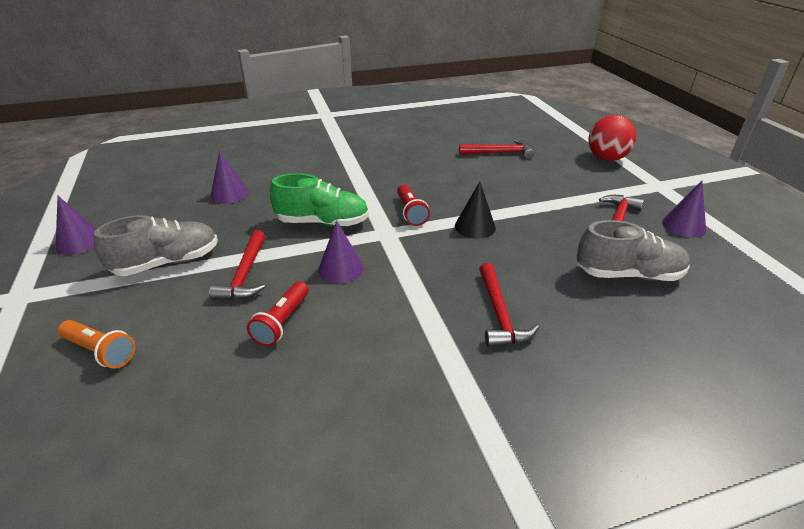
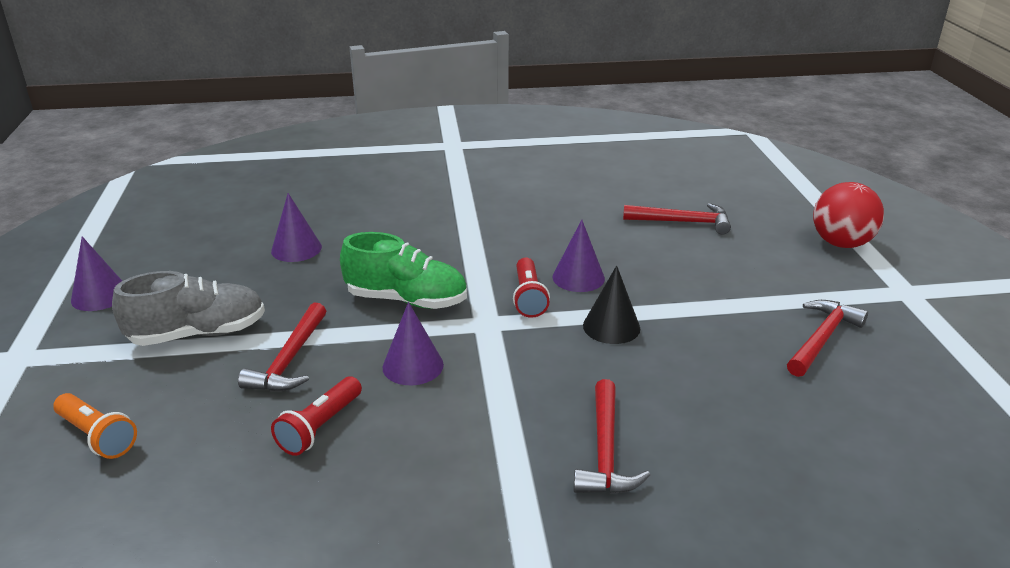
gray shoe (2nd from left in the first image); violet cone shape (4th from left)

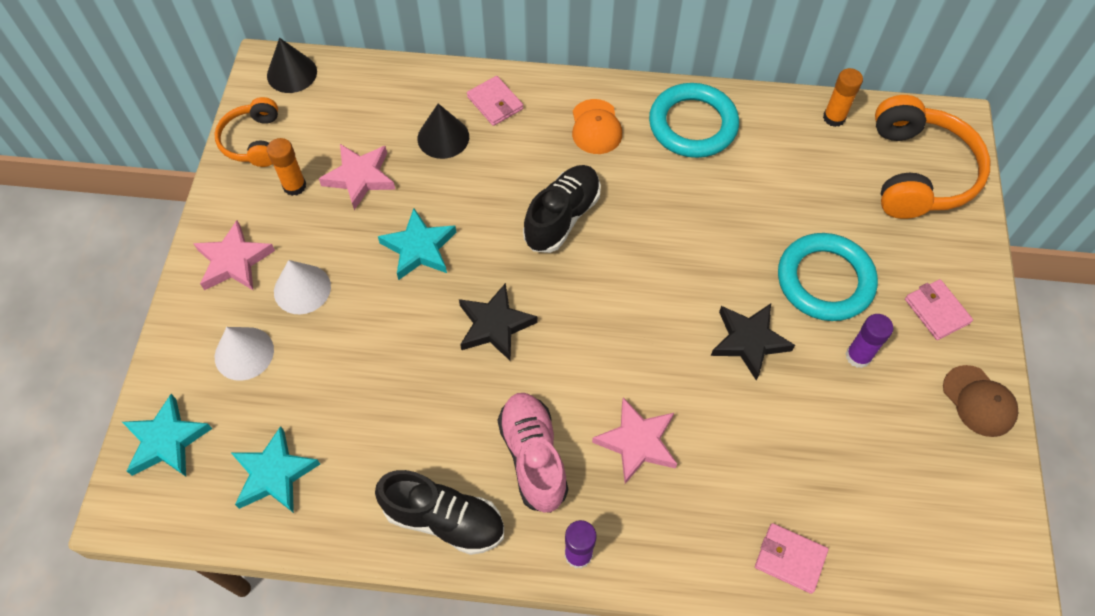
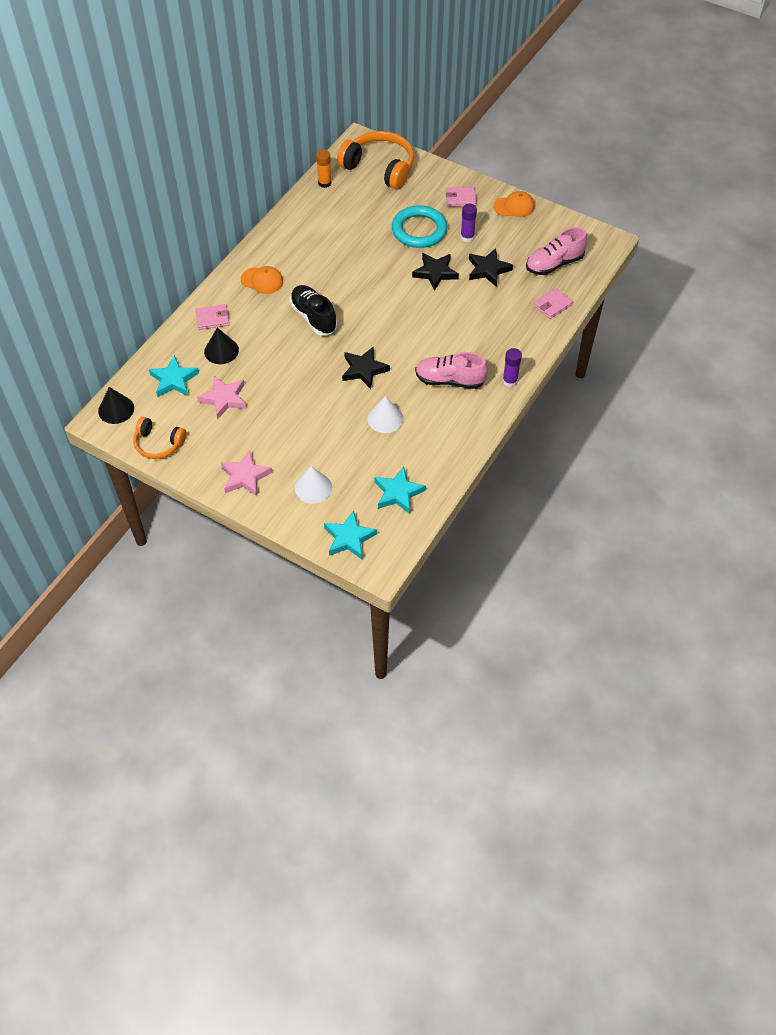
orange glue (1st from left in the first image); pure white cone shape (2nd from left); black shoe (1st from left in the first image); aqua star shape (1st from left); pink star shape (3rd from left in the first image); aqua torus (1st from left in the first image); orange cap (2nd from left); black star shape (3rd from left); pink shoe (2nd from left)

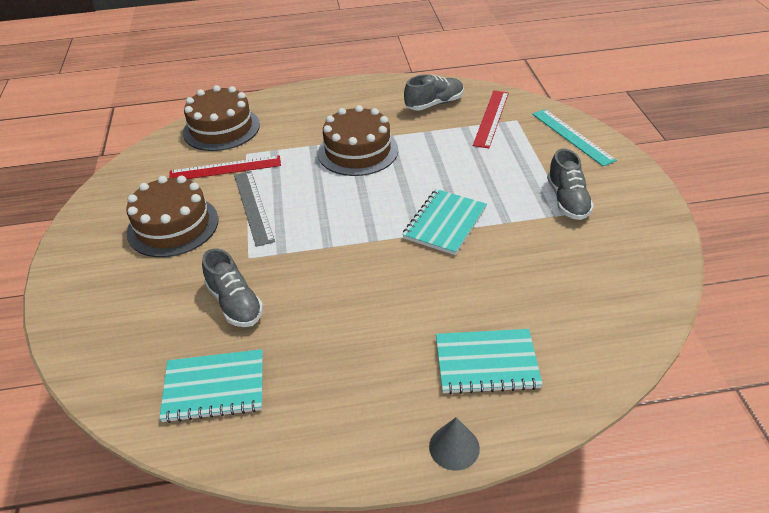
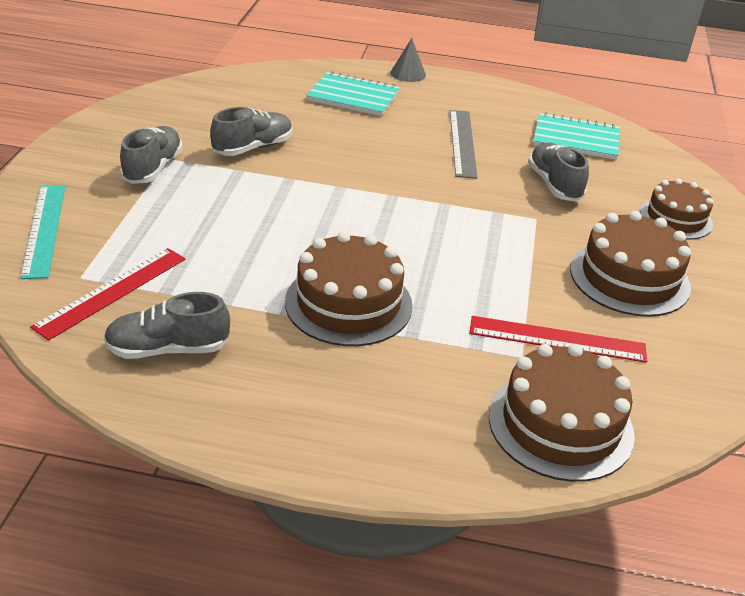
gray ruler; aqua notepad (2nd from left in the first image); gray shoe (3rd from left); russet gateau (4th from left)

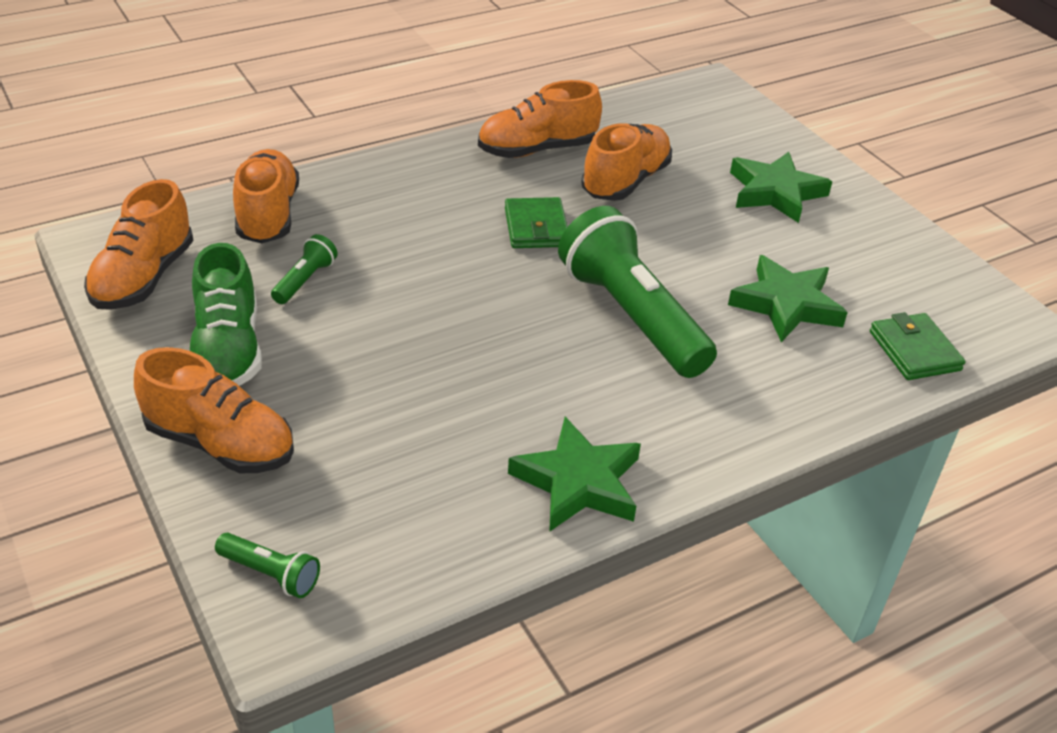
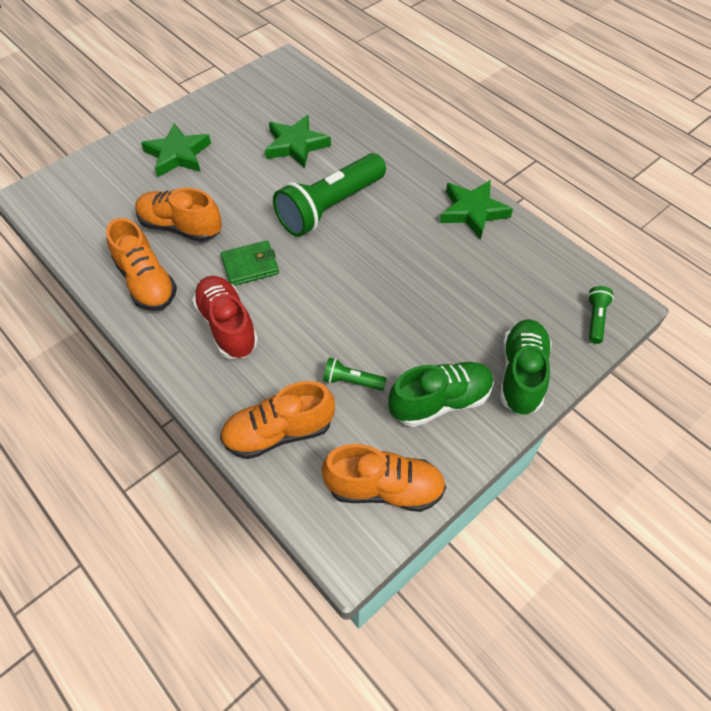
leaf-green shoe (2nd from left); leaf-green card wallet (2nd from left in the first image); scarlet shoe

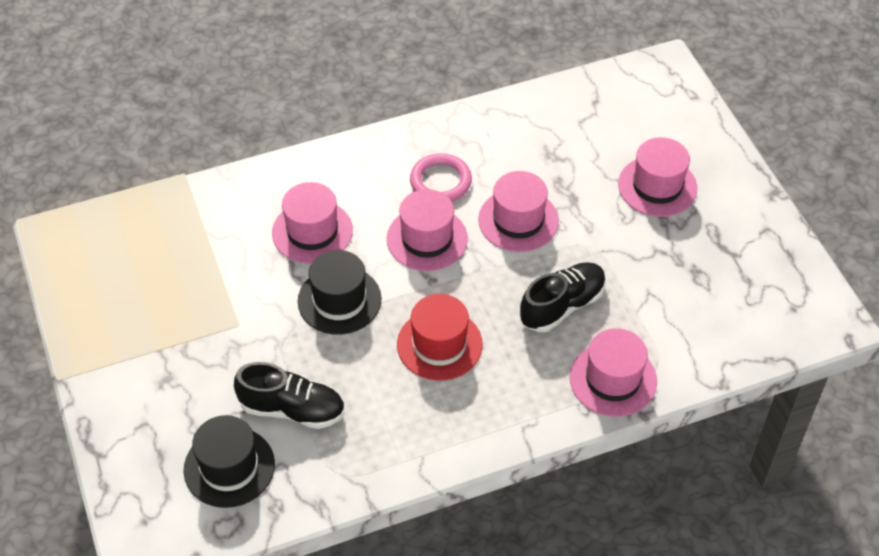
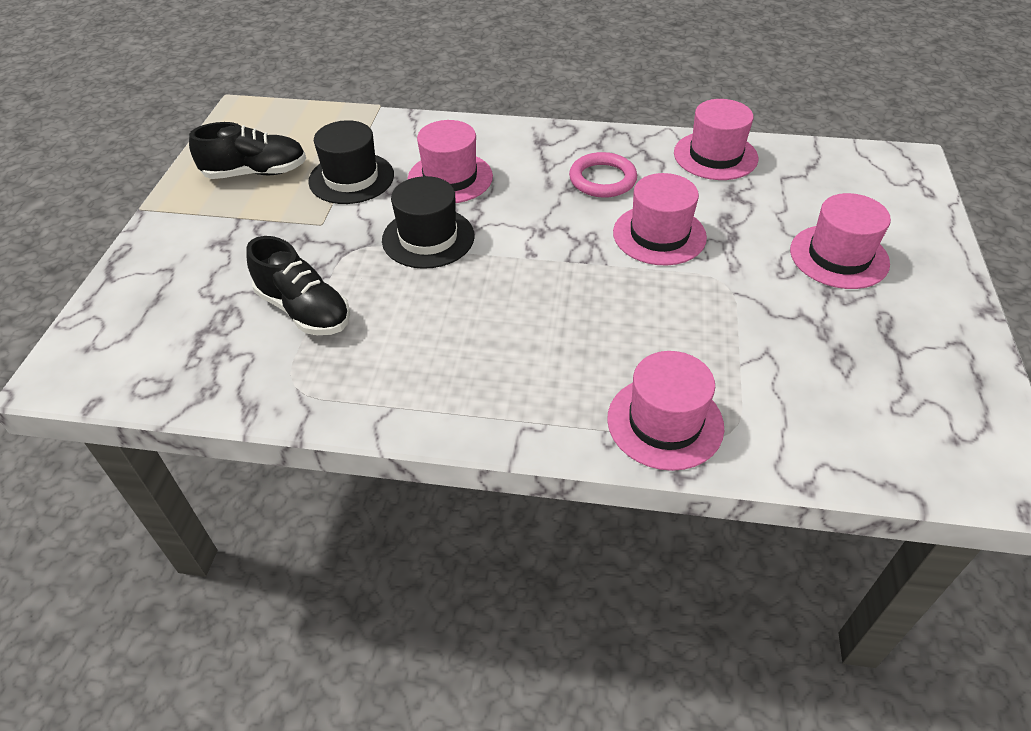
black top hat (1st from left); pink top hat (4th from left); scarlet top hat; black shoe (1st from left)

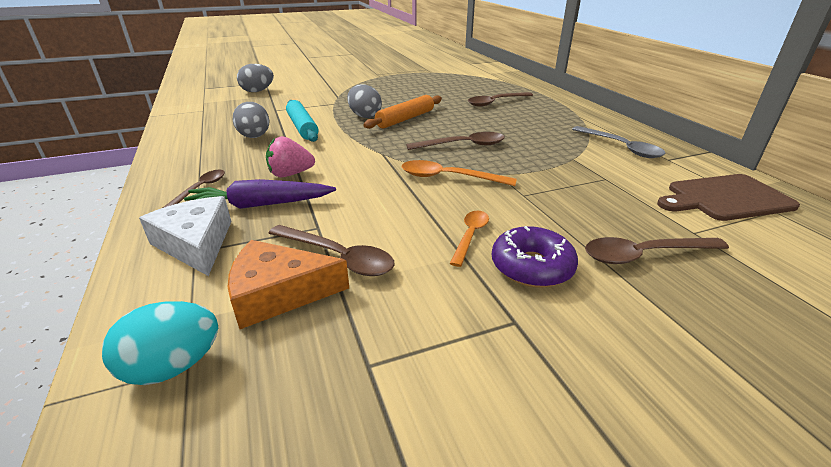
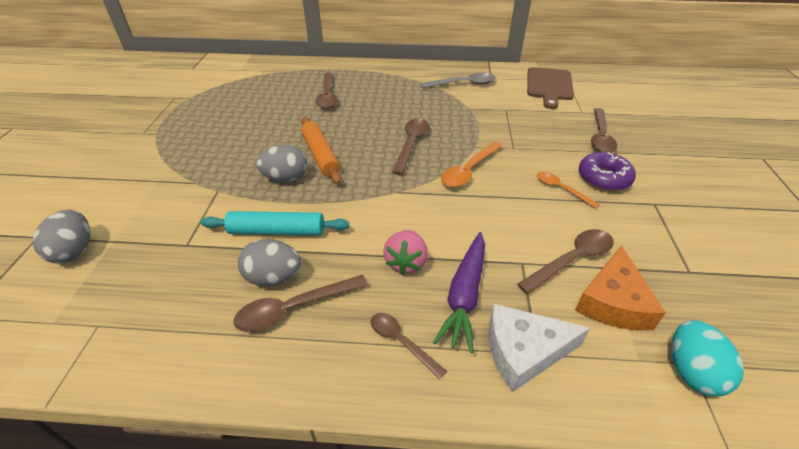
russet tablespoon (1st from left)

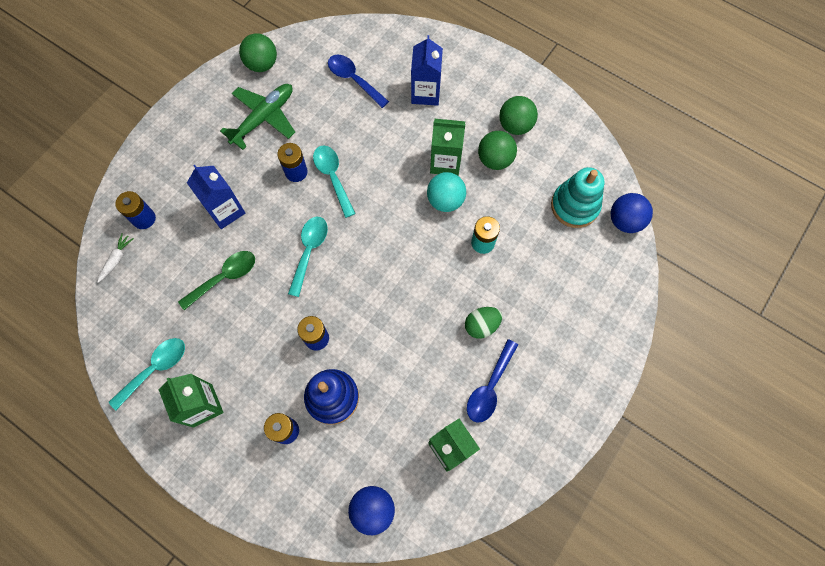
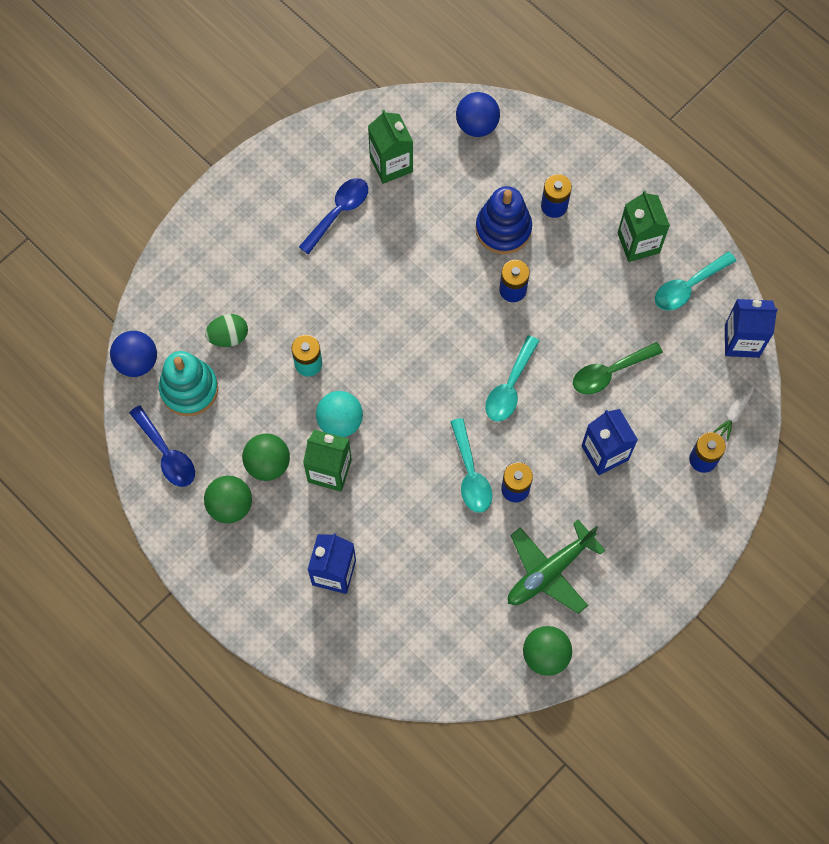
cobalt tablespoon (1st from left); leaf-green egg; cobalt carton (3rd from left)

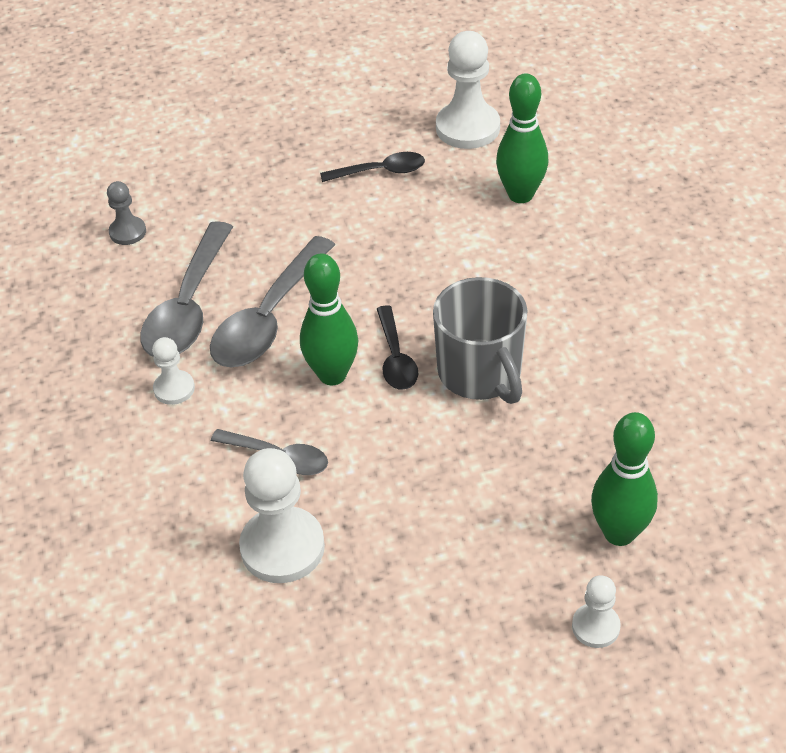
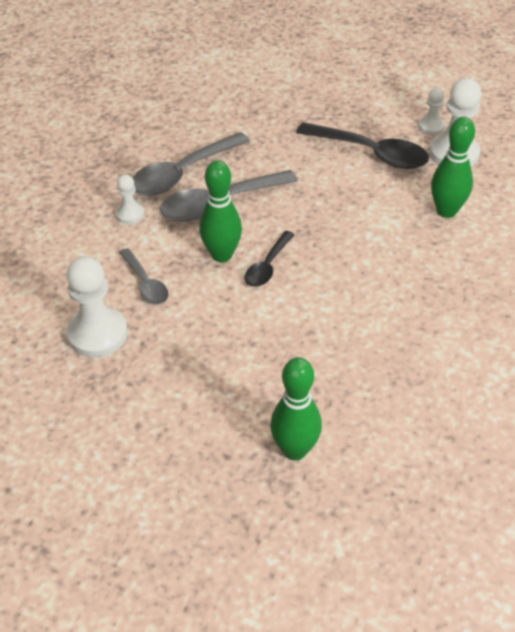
gray pawn; black tablespoon (2nd from left); gray tea mug; pure white pawn (3rd from left)

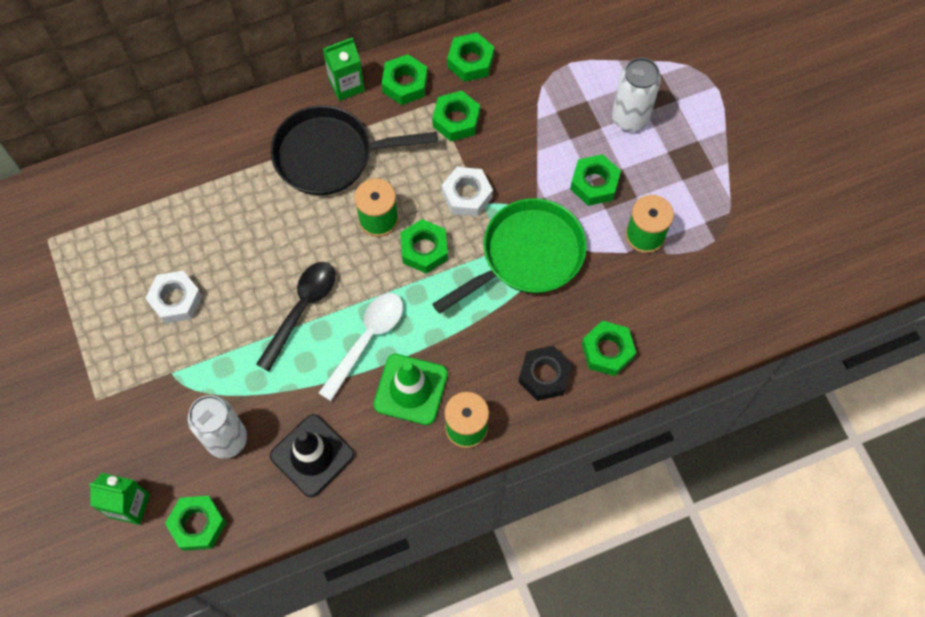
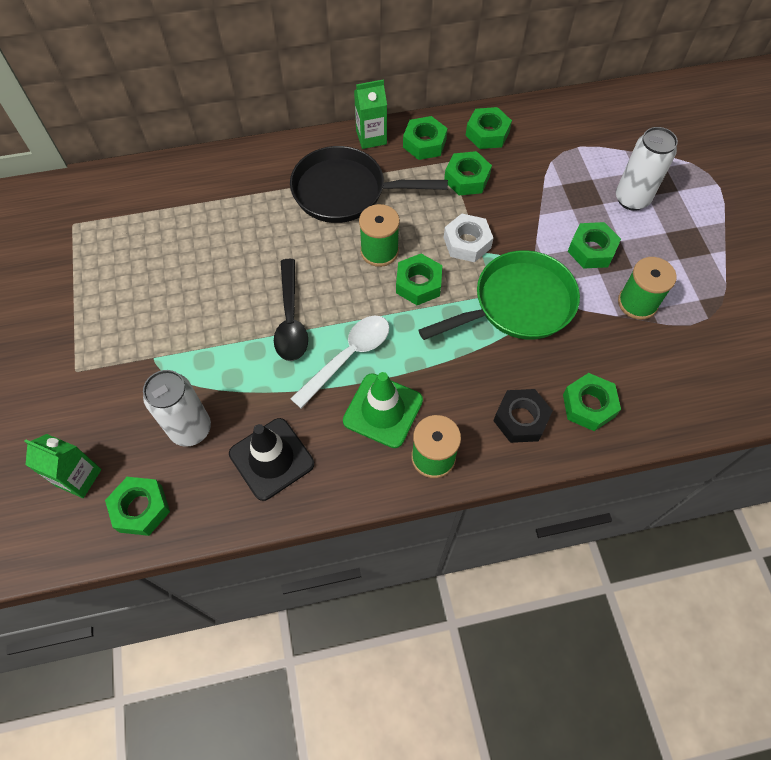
pure white nut (1st from left in the first image); black tablespoon

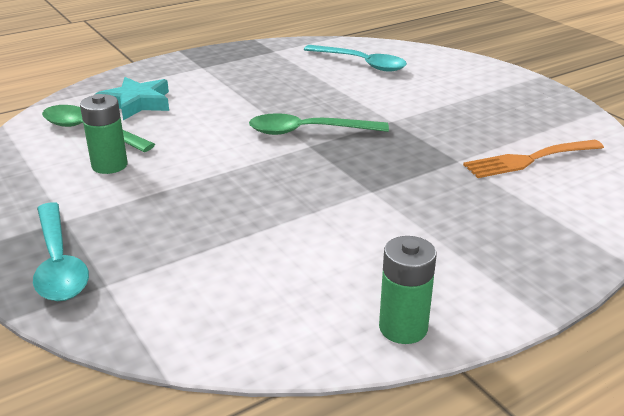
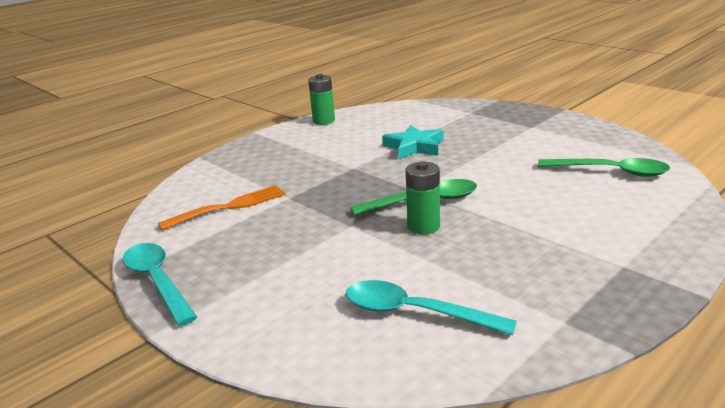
aqua tablespoon (1st from left); leaf-green AA battery (2nd from left); aqua star shape

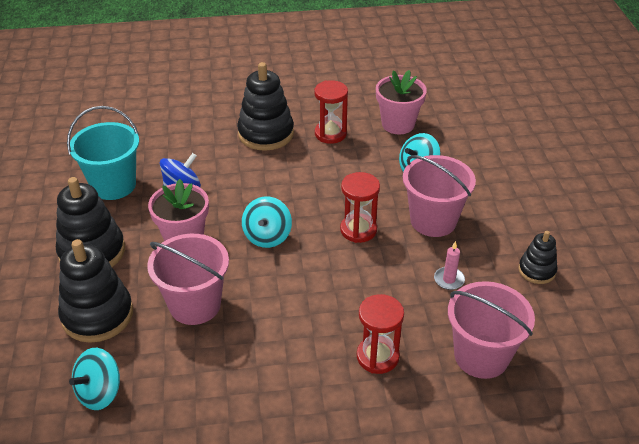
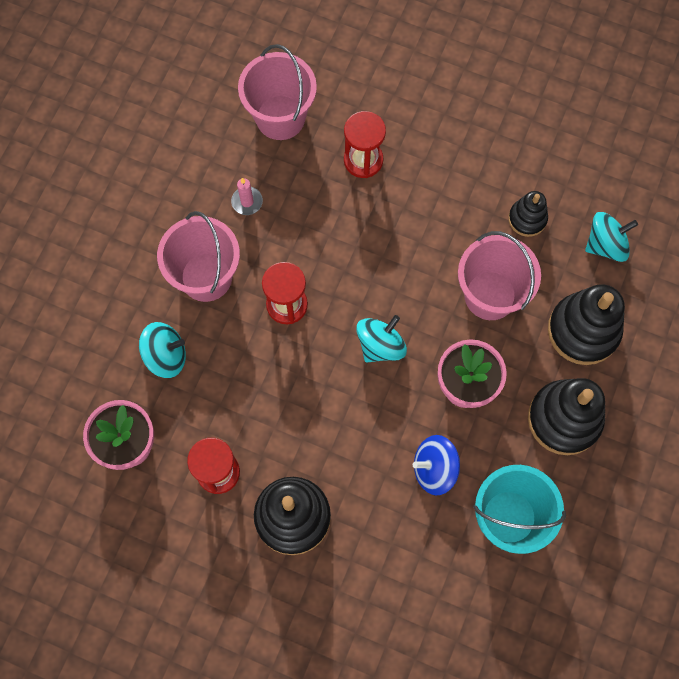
black ring stacker (2nd from left)

